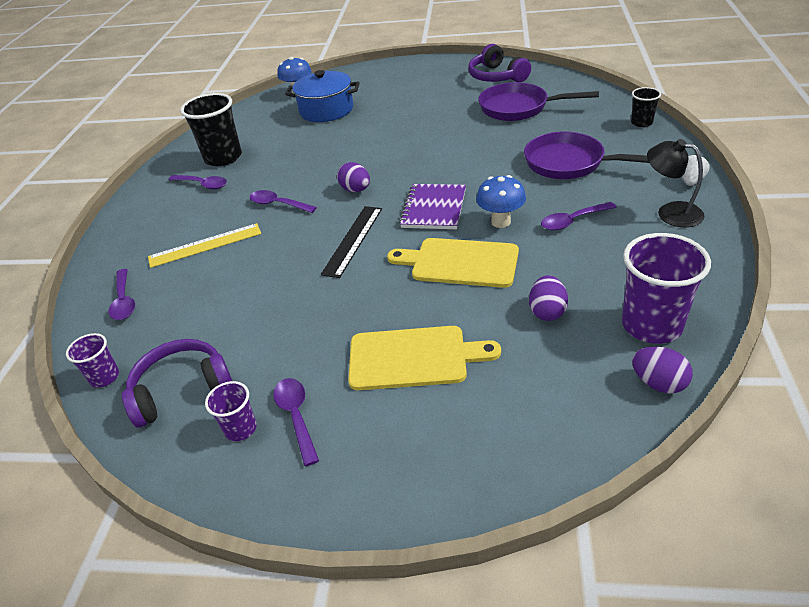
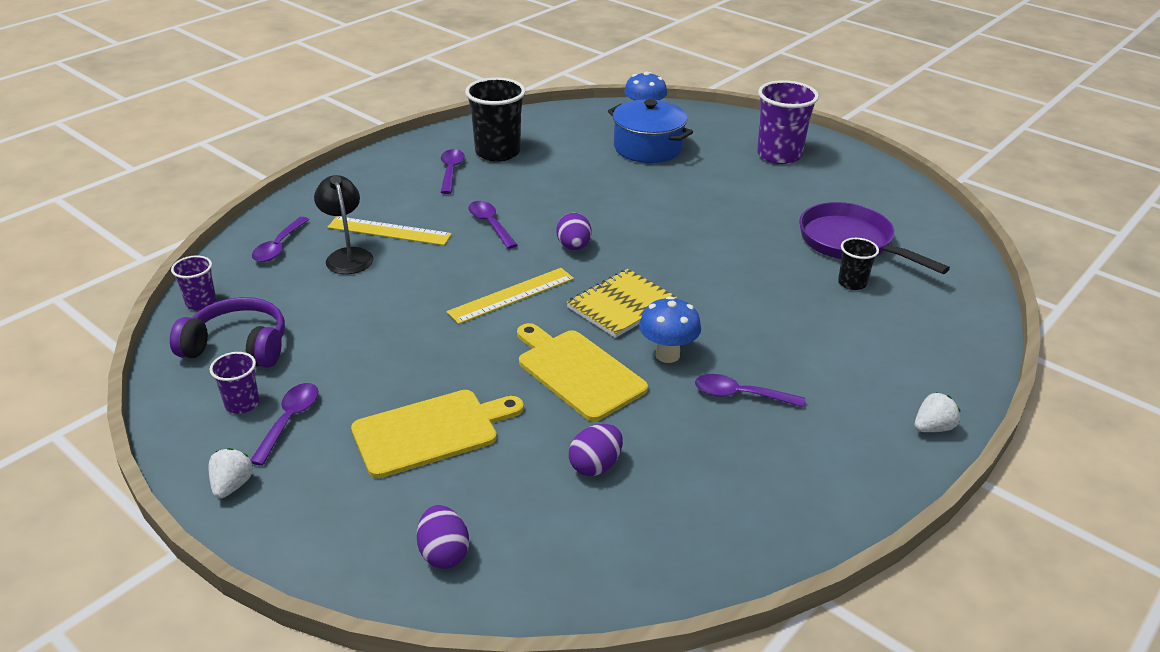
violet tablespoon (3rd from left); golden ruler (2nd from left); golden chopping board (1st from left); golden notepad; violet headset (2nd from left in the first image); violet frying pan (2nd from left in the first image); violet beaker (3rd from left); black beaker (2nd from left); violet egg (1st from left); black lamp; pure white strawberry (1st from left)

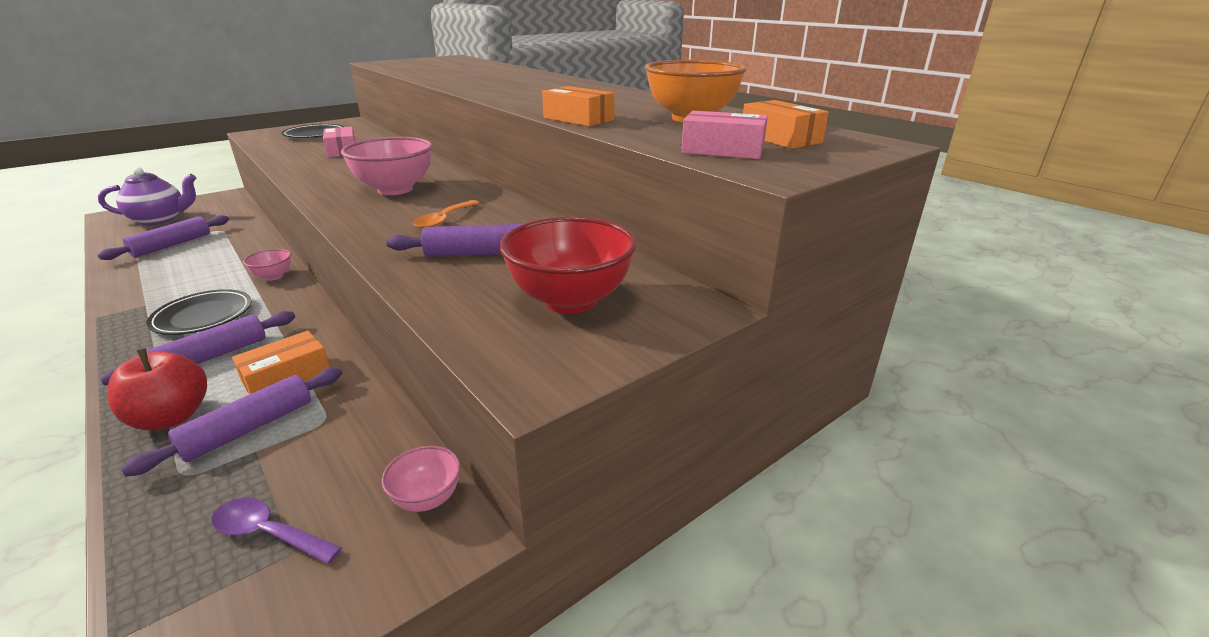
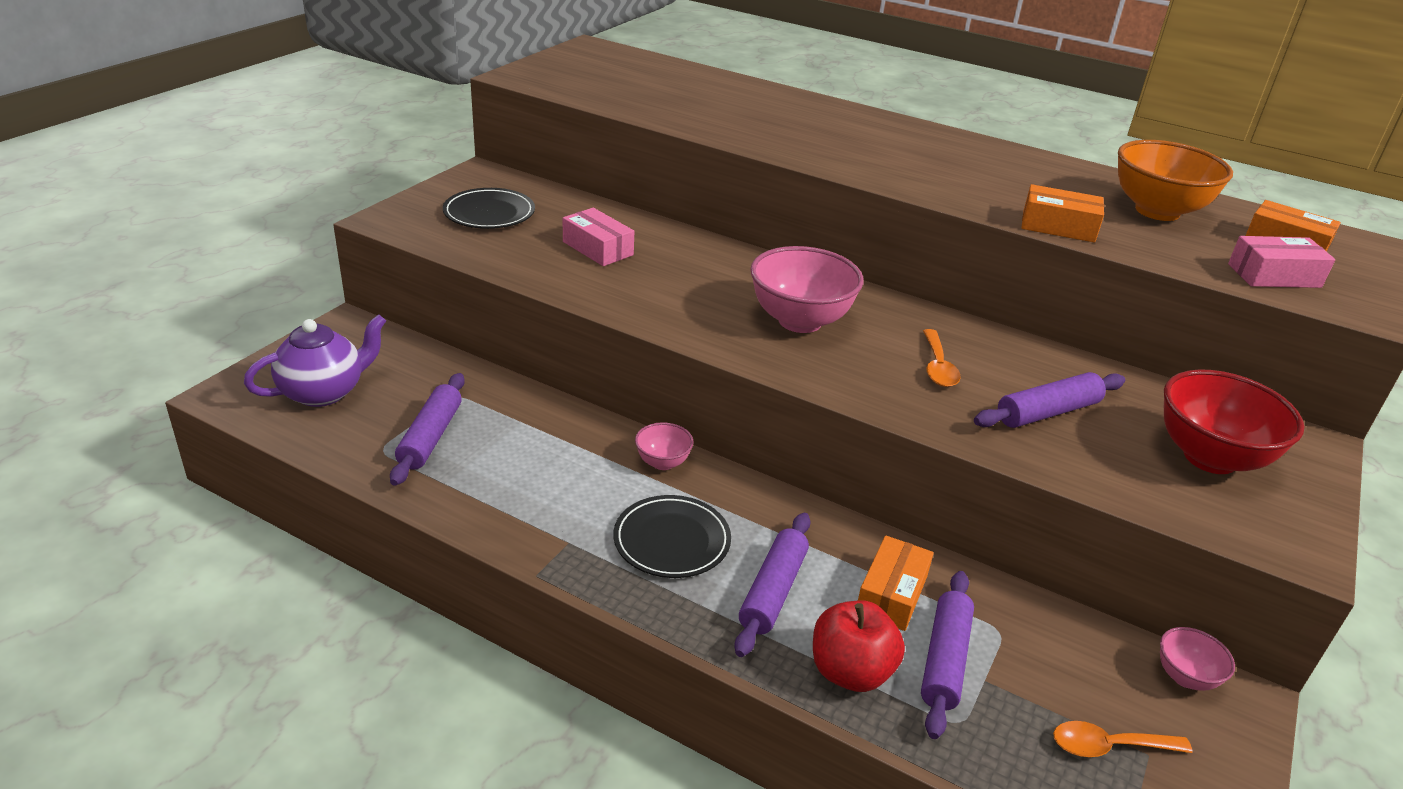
orange tablespoon (2nd from left)

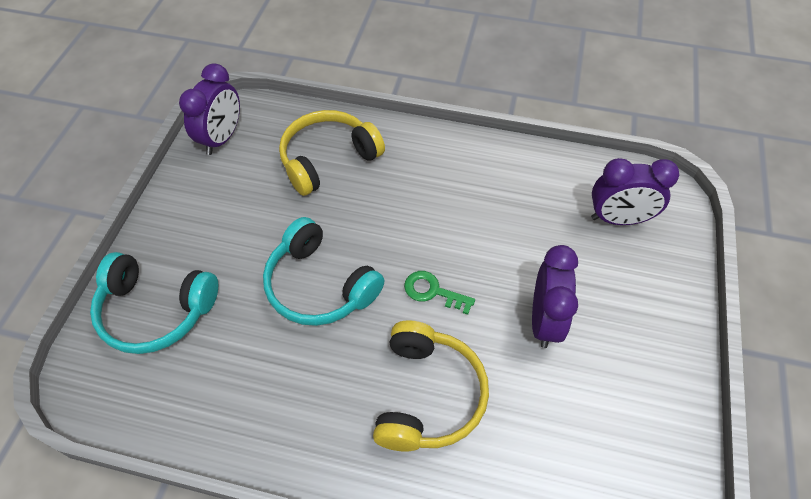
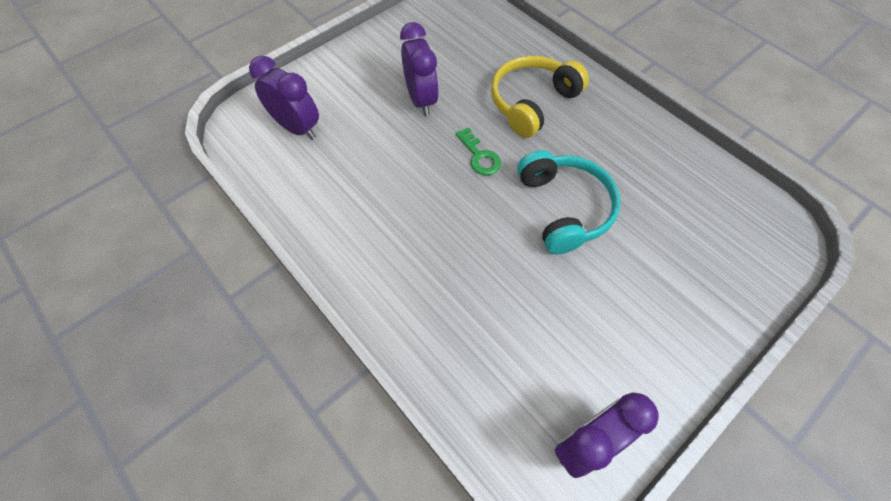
aqua headset (1st from left in the first image); golden headset (1st from left in the first image); violet bedside clock (2nd from left)

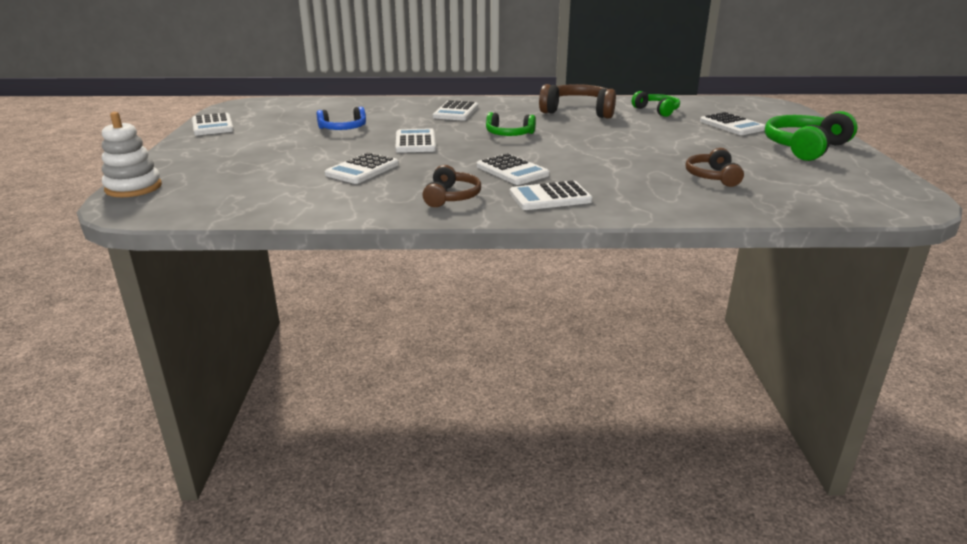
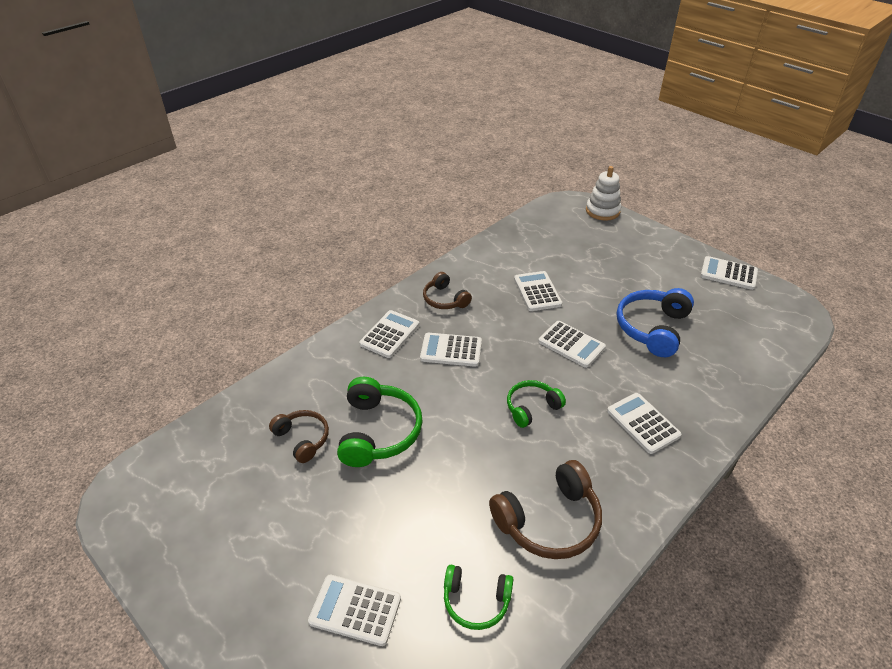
cobalt headset; leaf-green headset (1st from left)

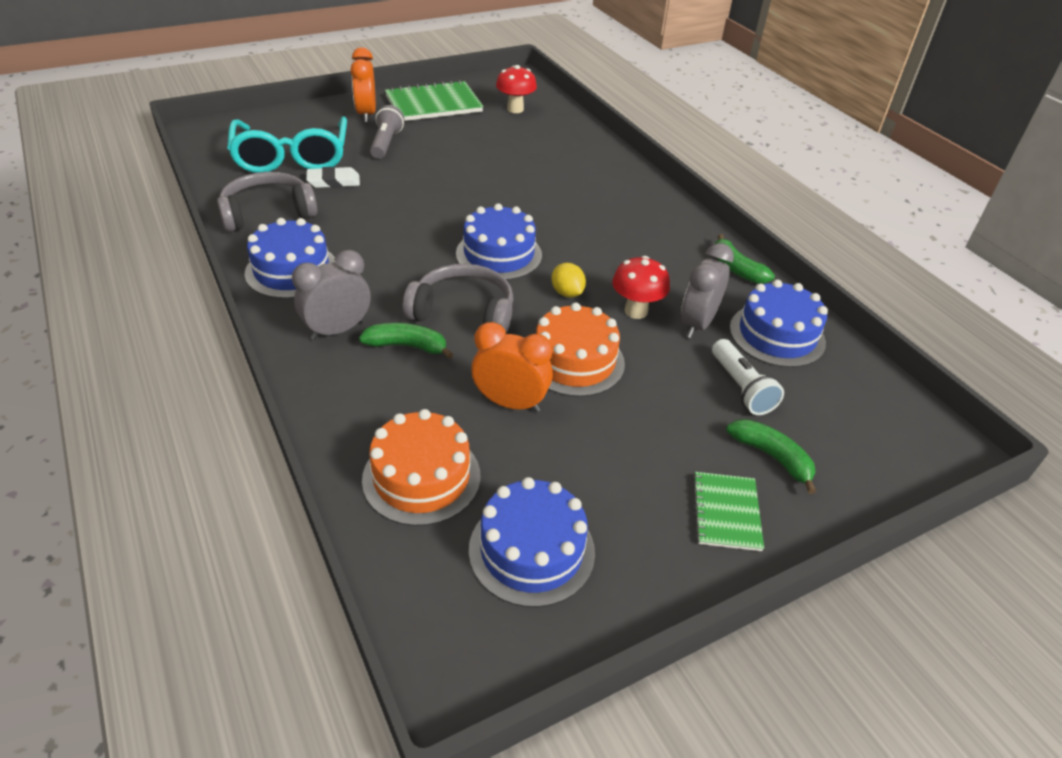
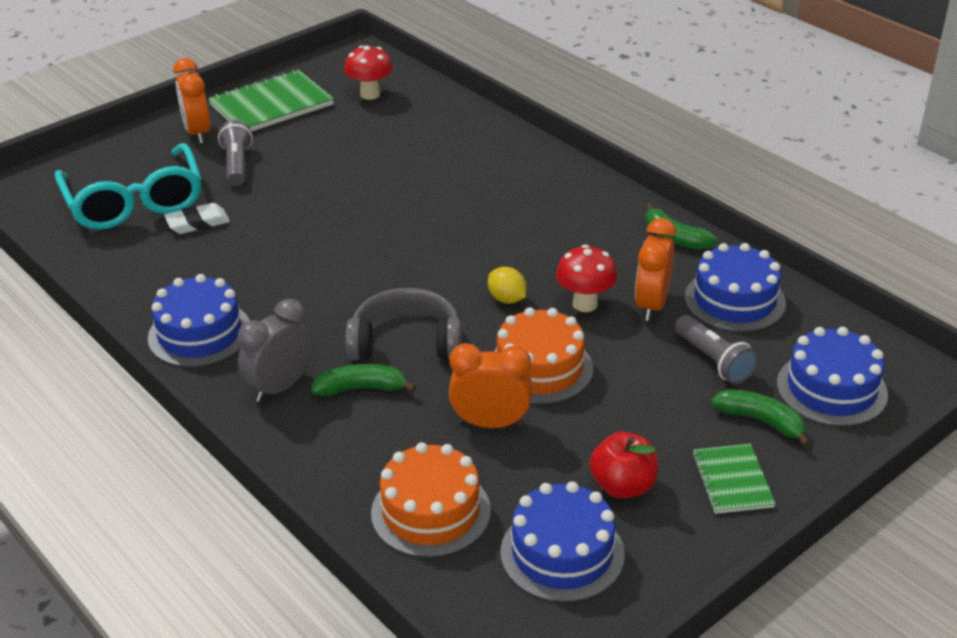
gray headset (1st from left in the first image); cobalt gateau (4th from left); orange bedside clock (3rd from left); gray flashlight (2nd from left); scarlet apple

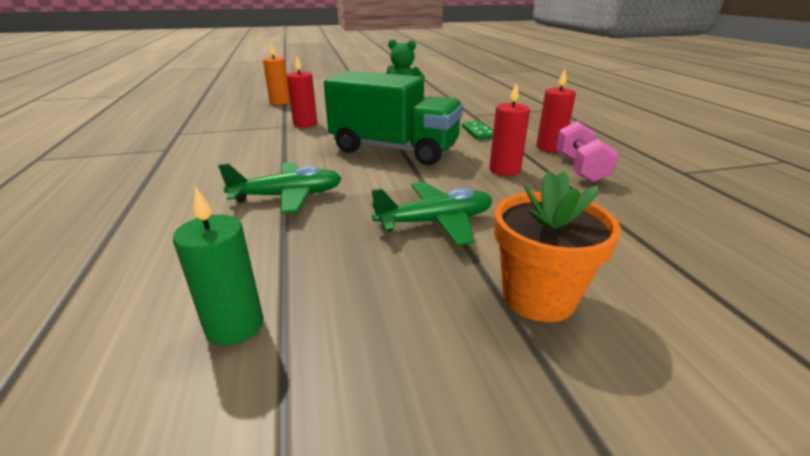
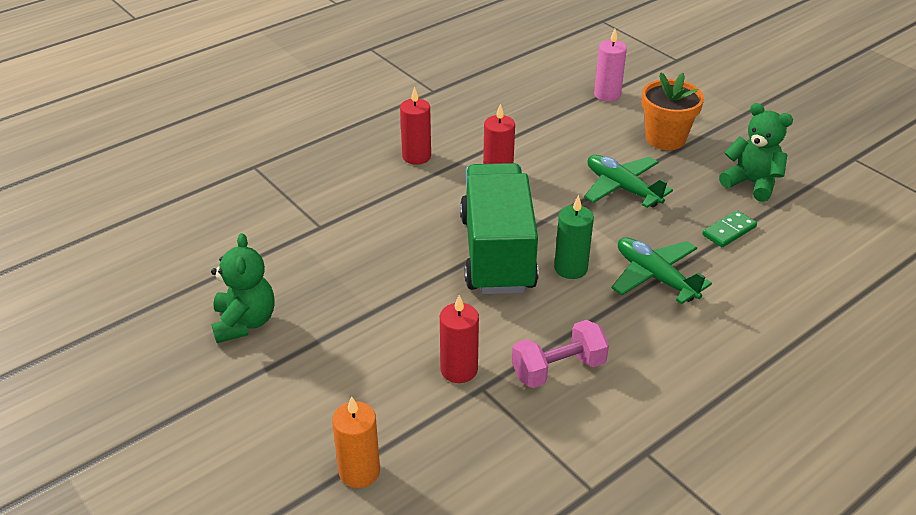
leaf-green wax candle; leaf-green domino tile; pink free weight; pink wax candle; leaf-green teddy bear (2nd from left)

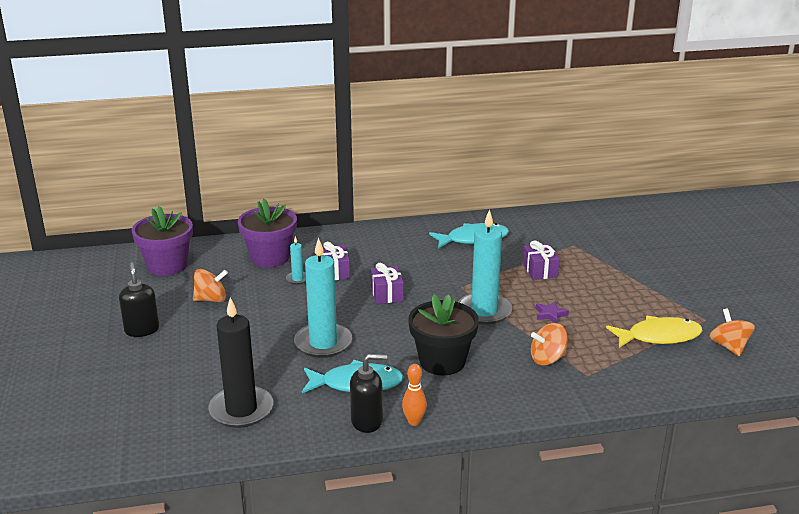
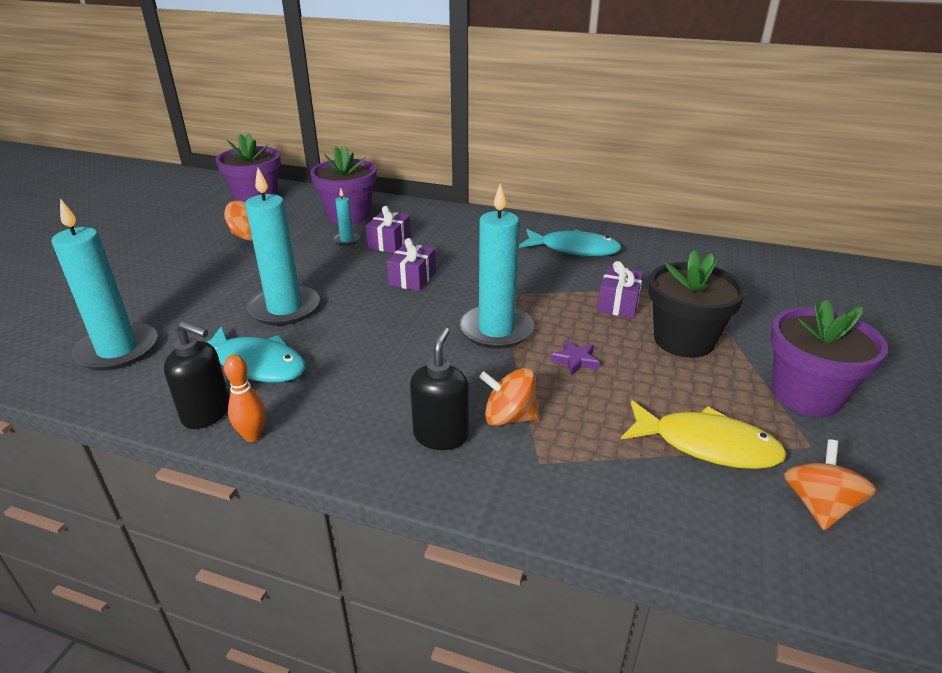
black soap dispenser (2nd from left); aqua wax candle (1st from left); black plant pot; violet plant pot (3rd from left)

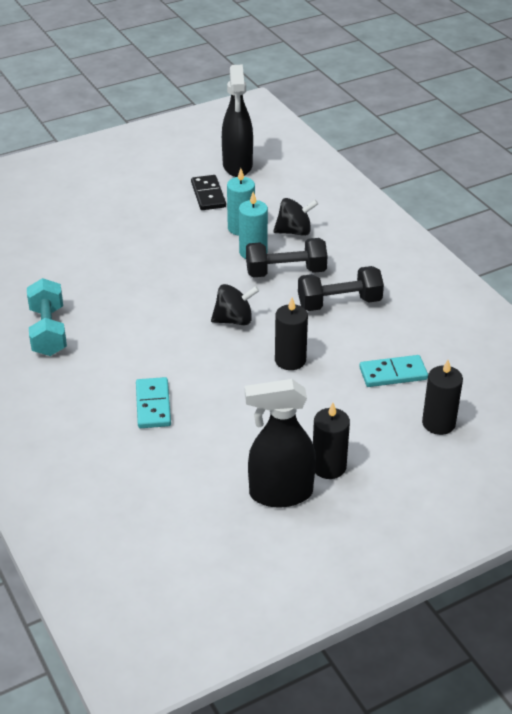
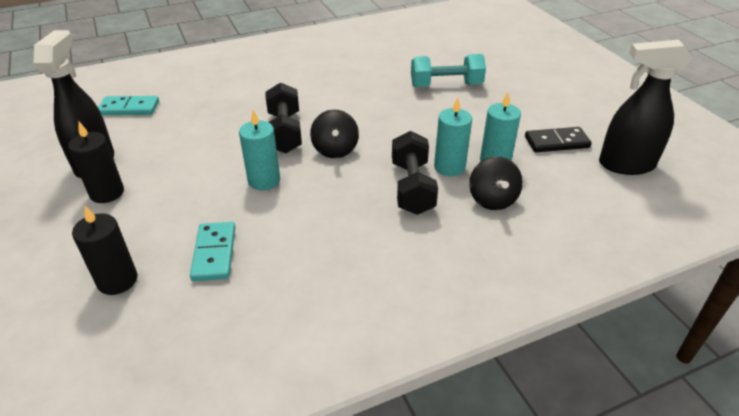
aqua free weight; aqua domino tile (1st from left); aqua wax candle (1st from left); black free weight (1st from left)

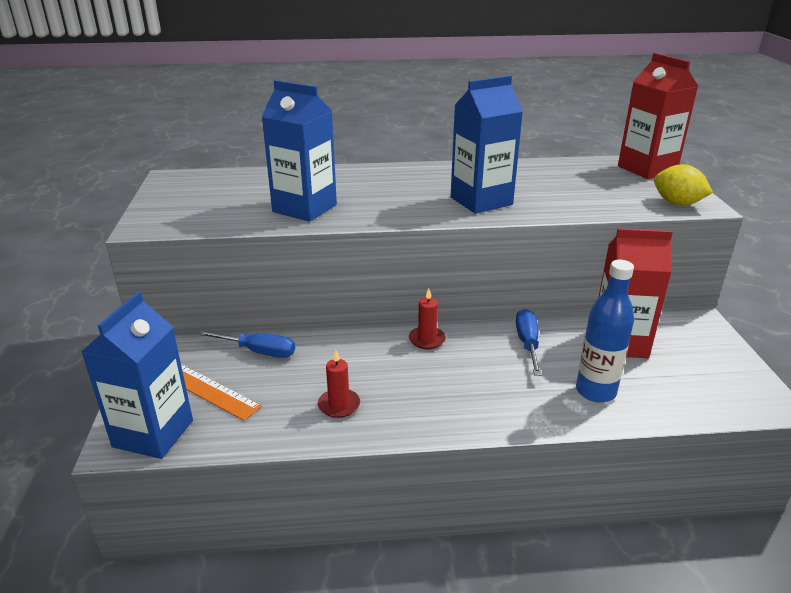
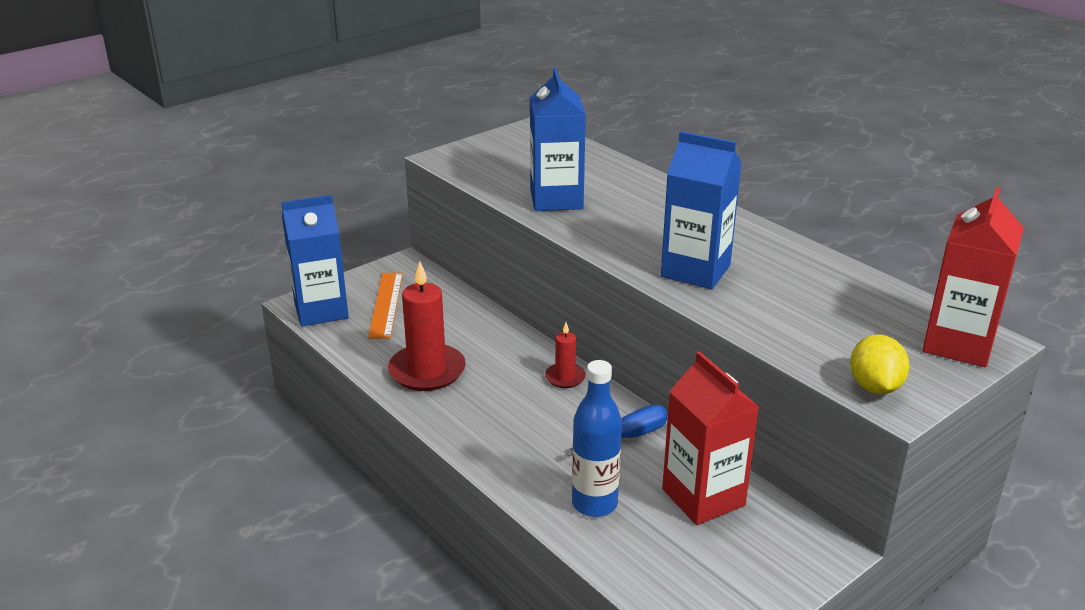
cobalt hand screwdriver (1st from left in the first image); scarlet wax candle (1st from left)

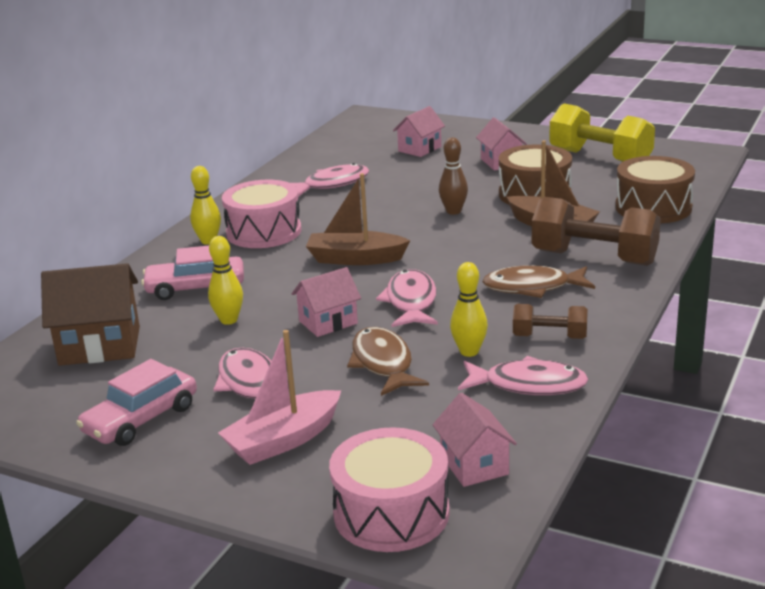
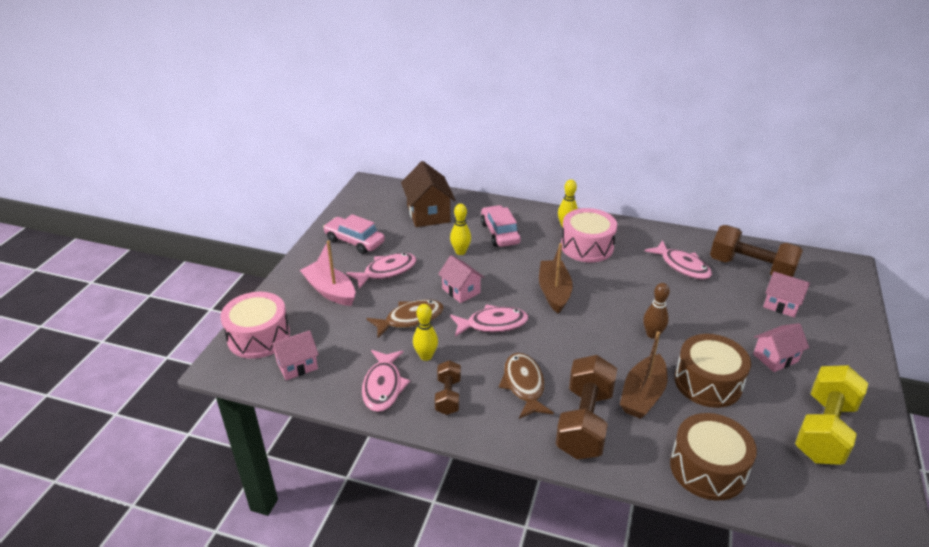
russet free weight (3rd from left)

